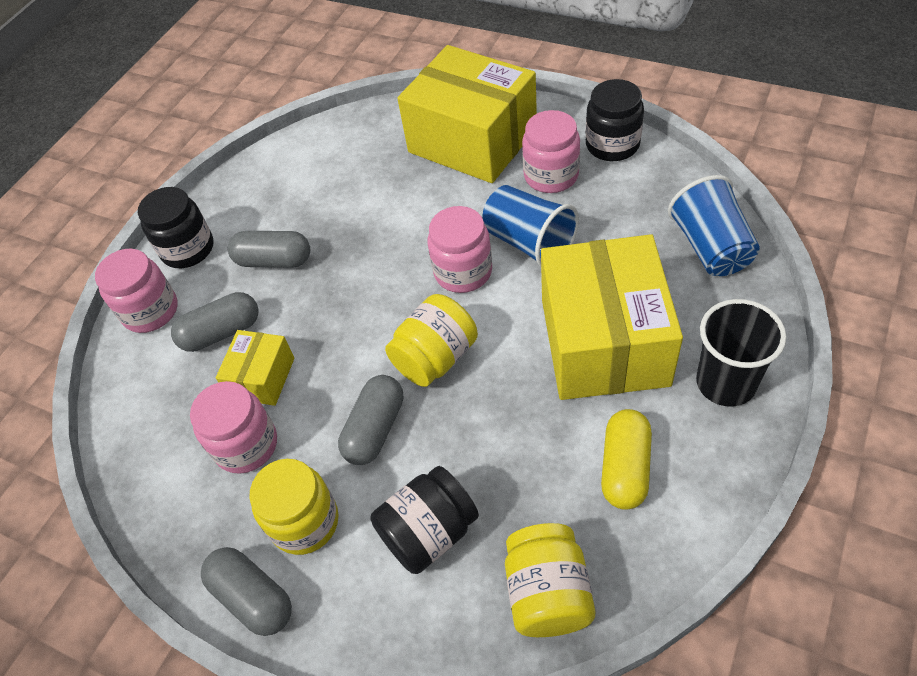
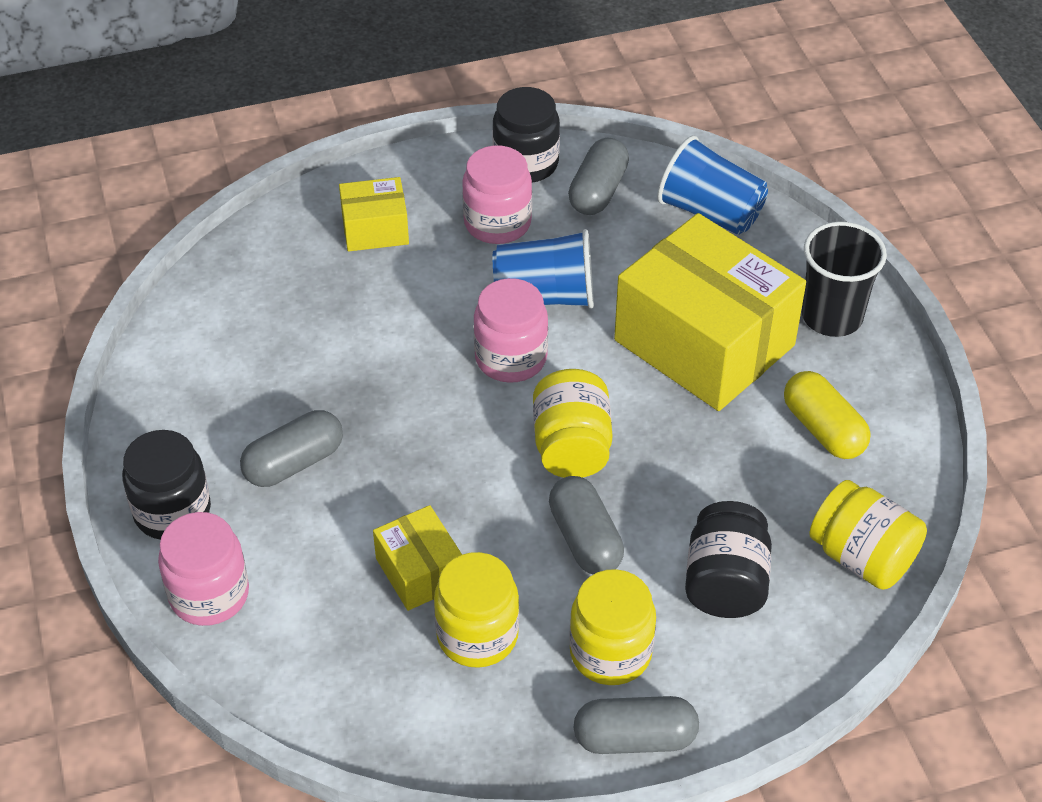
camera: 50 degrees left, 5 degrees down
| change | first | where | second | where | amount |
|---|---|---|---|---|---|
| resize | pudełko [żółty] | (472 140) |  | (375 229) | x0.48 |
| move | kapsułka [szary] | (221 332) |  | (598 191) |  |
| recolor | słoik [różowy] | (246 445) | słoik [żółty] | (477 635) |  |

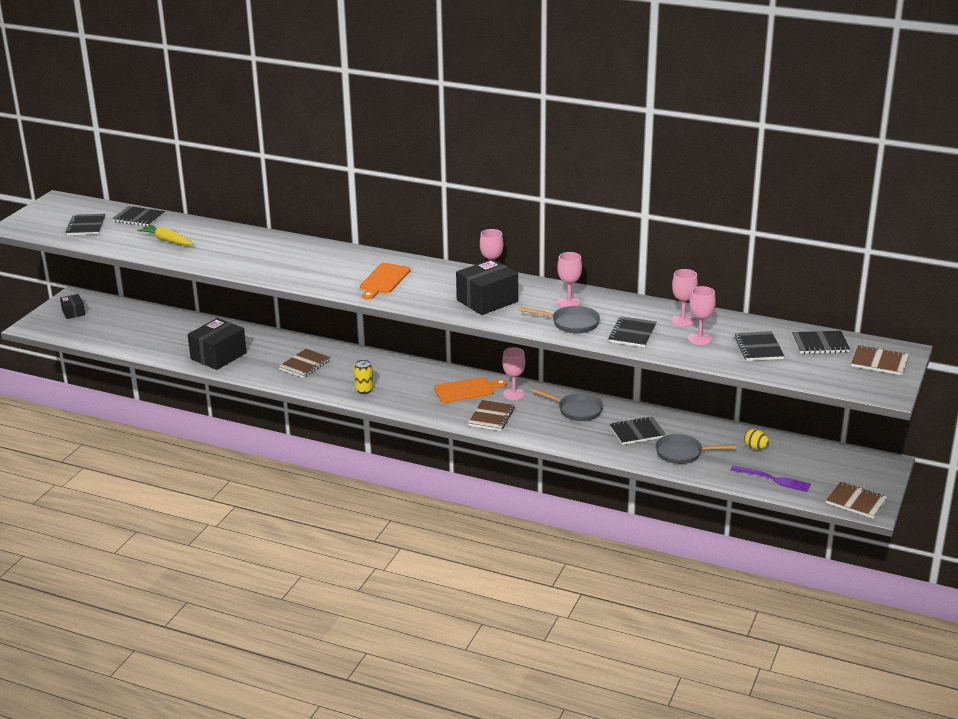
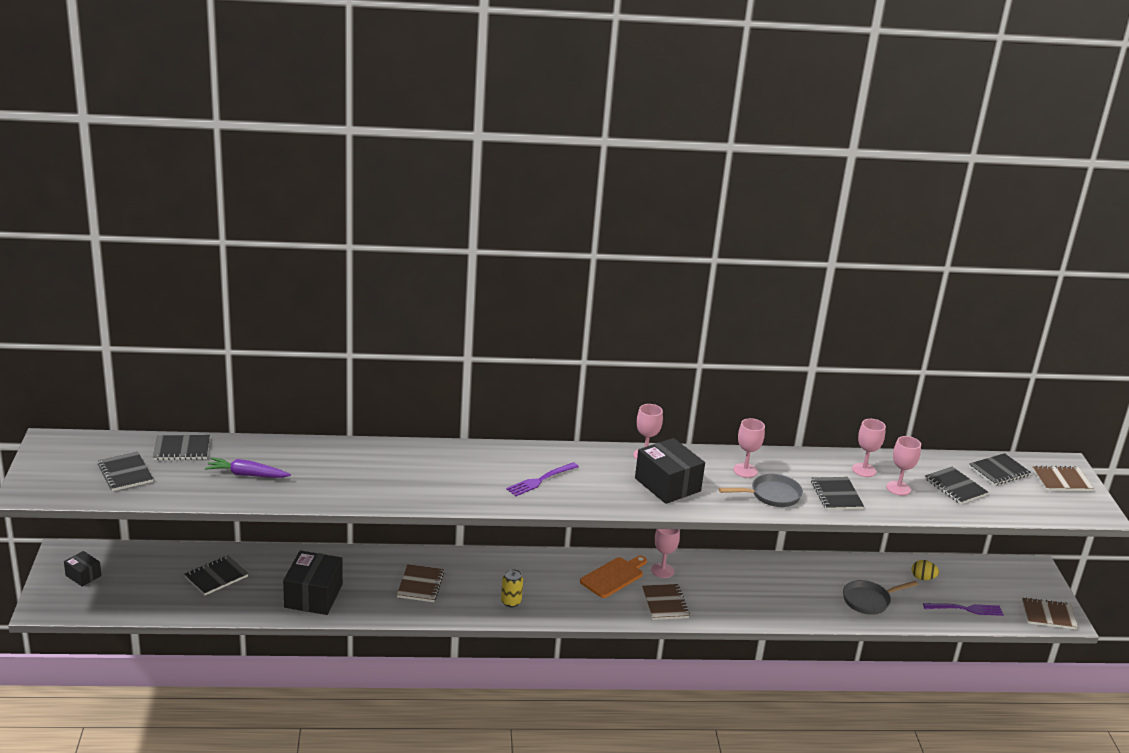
camera: 30 degrees left, 0 degrees up
| change | first | where | second | where | amount |
|---|---|---|---|---|---|
| recolor | marchewka [żółty] | (167 240) | marchewka [fioletowy] | (247 475) |  |
| rotate | pudełko [czarny] | (487 301) |  | (667 485) | 60 degrees counterclockwise |
| replace | deska do krojenia [pomarańczowy] | (384 280) | widelec [fioletowy] | (540 480) |  |
| delete | patelnia [szary] | (576 410) |  |  |  |
| move | zeszyt [czarny] | (637 432) |  | (216 577) |  |

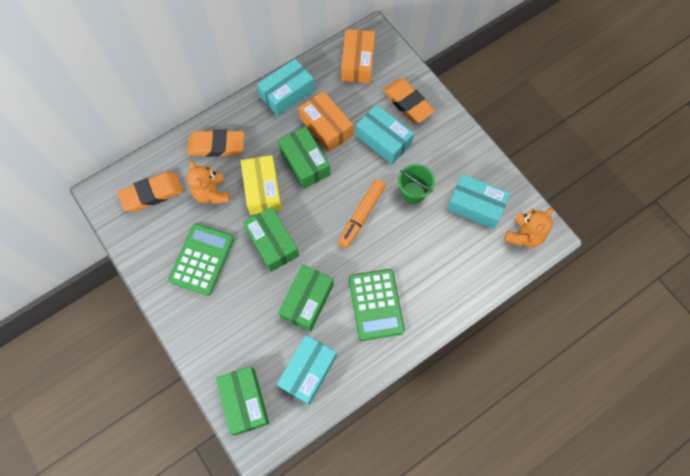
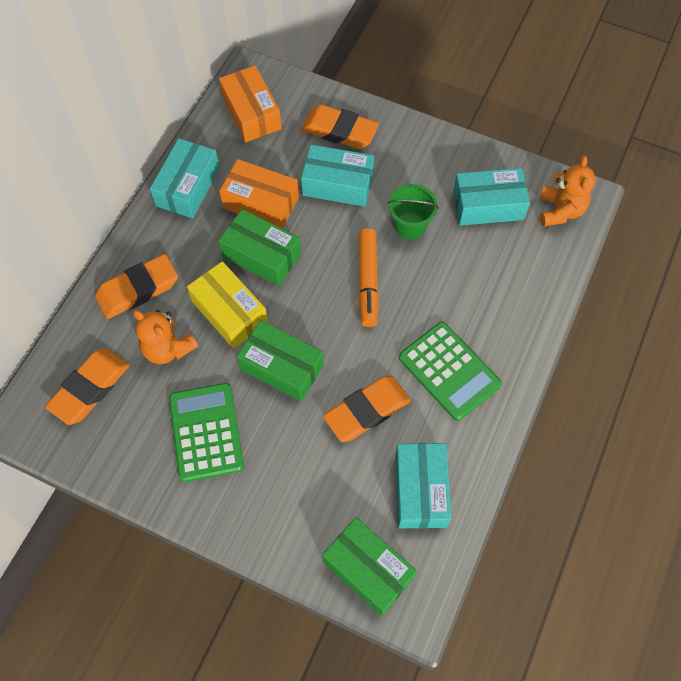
camera: 30 degrees left, 5 degrees down
| change | first | where | second | where | amount |
|---|---|---|---|---|---|
| replace | pudełko [zielony] | (307 301) | gumka do mazania [pomarańczowy] | (367 411) |  |

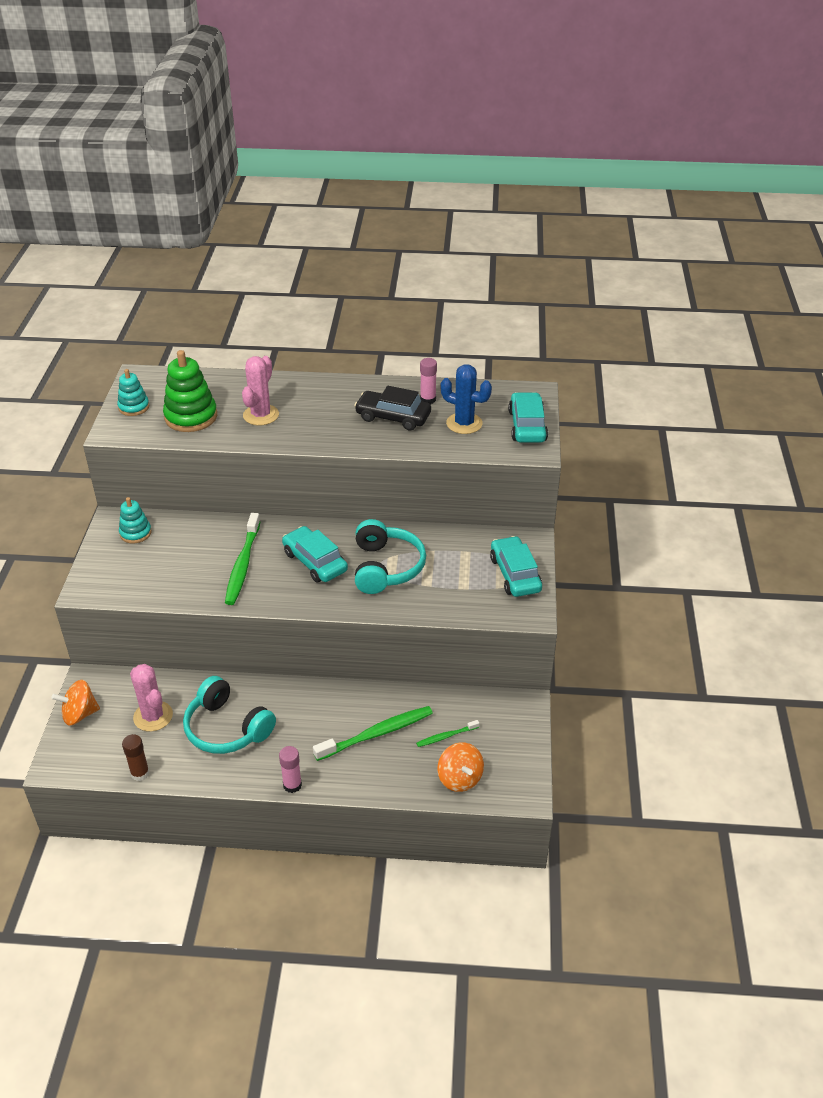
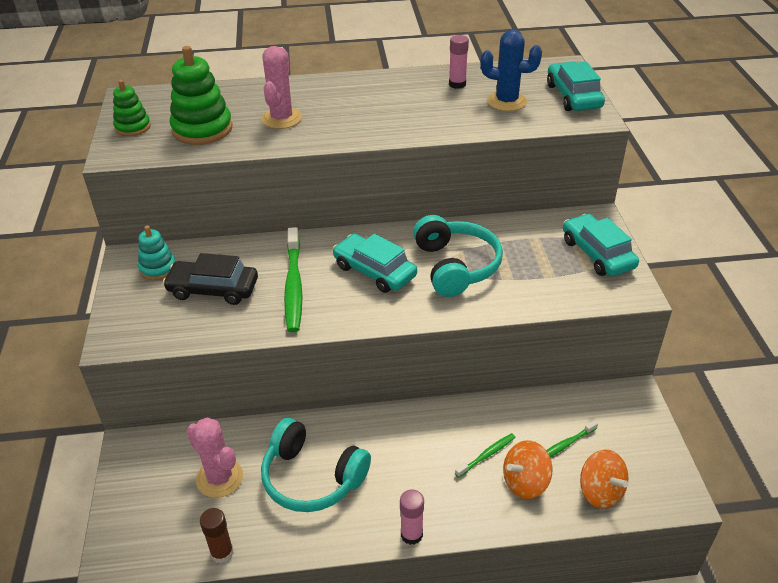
camera: 10 degrees left, 0 degrees up
| change | first | where | second | where | amount |
|---|---|---|---|---|---|
| recolor | zabawka nakładanka [turkusowy] | (134 407) | zabawka nakładanka [zielony] | (133 127) |  |
| move | samochód [czarny] | (393 417) |  | (213 289) |  |
| move | bączek [pomarańczowy] | (79 714) |  | (525 482) |  |
| resize | szczoteczka do zębów [zielony] | (376 734) |  | (486 455) | x0.52 |

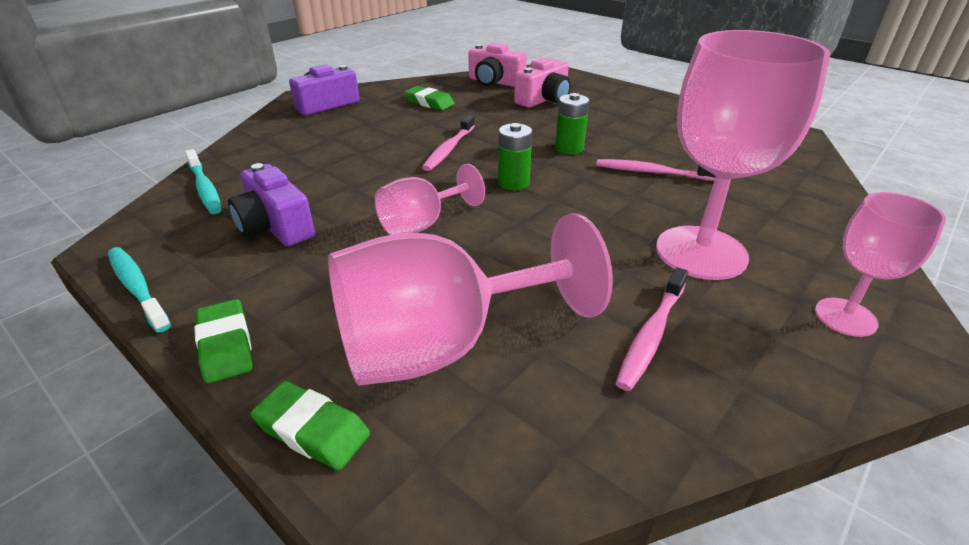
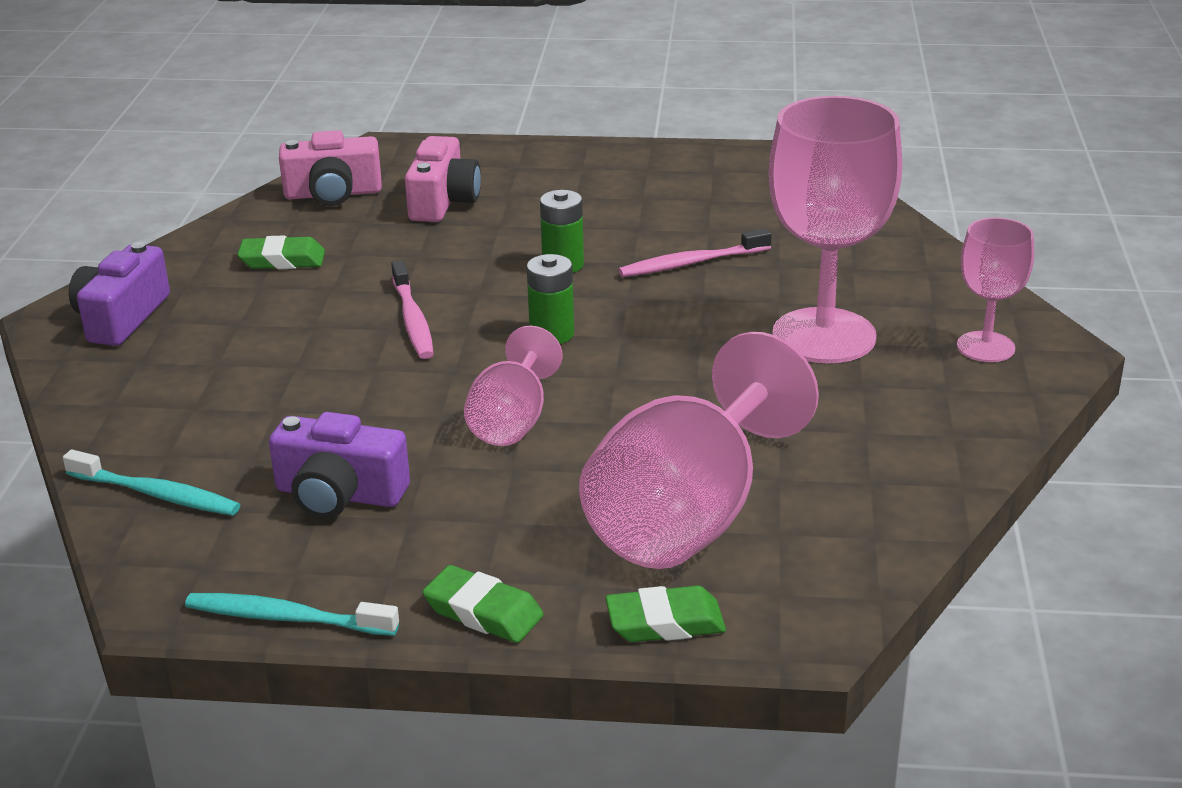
camera: 35 degrees left, 5 degrees down
| change | first | where | second | where | amount |
|---|---|---|---|---|---|
| delete | szczoteczka do zębów [różowy] | (651 335) |  |  |  |

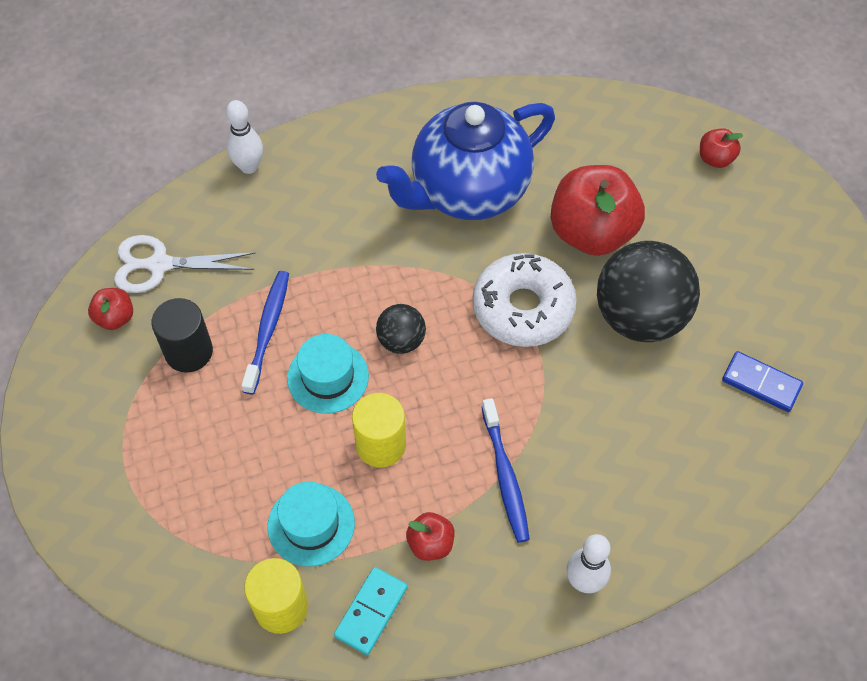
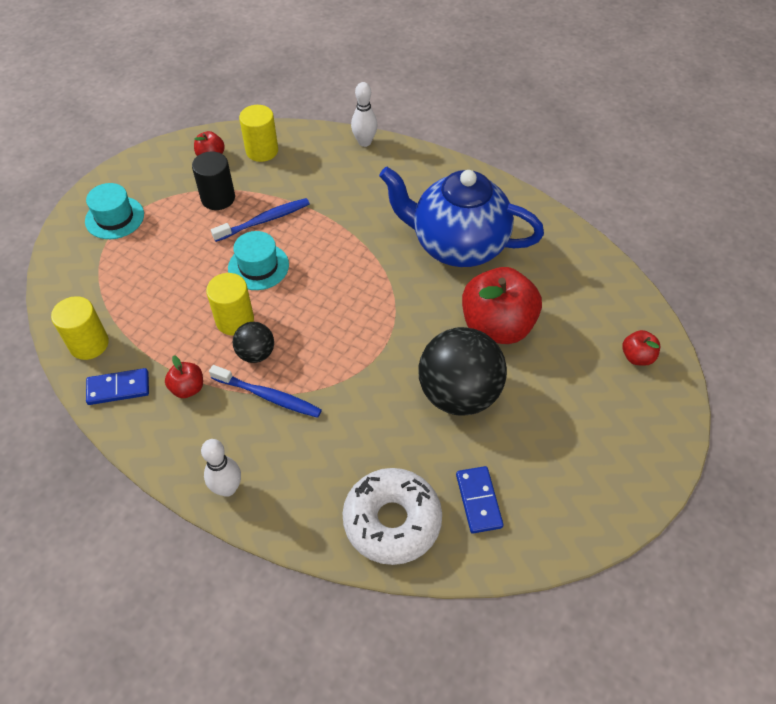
camera: 50 degrees right, 5 degrees down
| change | first | where | second | where | amount |
|---|---|---|---|---|---|
| replace | nożyczki [biały] | (160 265) | walec [żółty] | (262 151) |  |
| move | donut [biały] | (523 308) |  | (392 521) |  |
| move | piłka [czarny] | (401 341) |  | (256 353) |  |
| rotate | szczoteczka do zębów [niebieski] | (505 476) |  | (268 396) | 105 degrees counterclockwise |
| move | kapelusz [turkusowy] | (311 524) |  | (114 218) |  |
| recolor | kostka domina [turkusowy] | (371 611) | kostka domina [niebieski] | (118 388) |  |

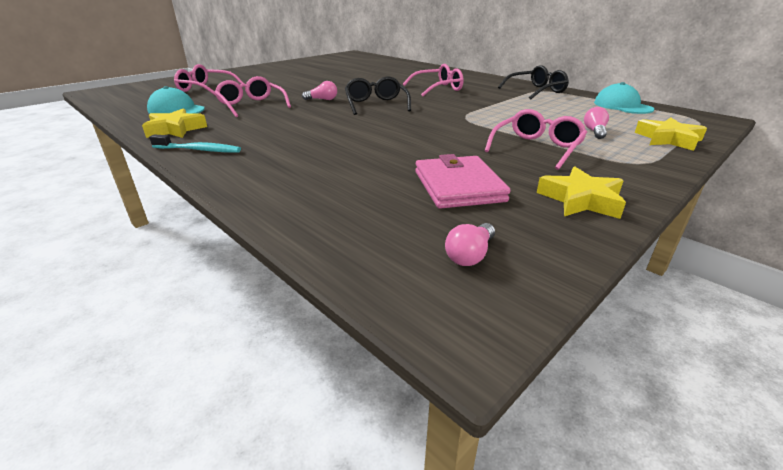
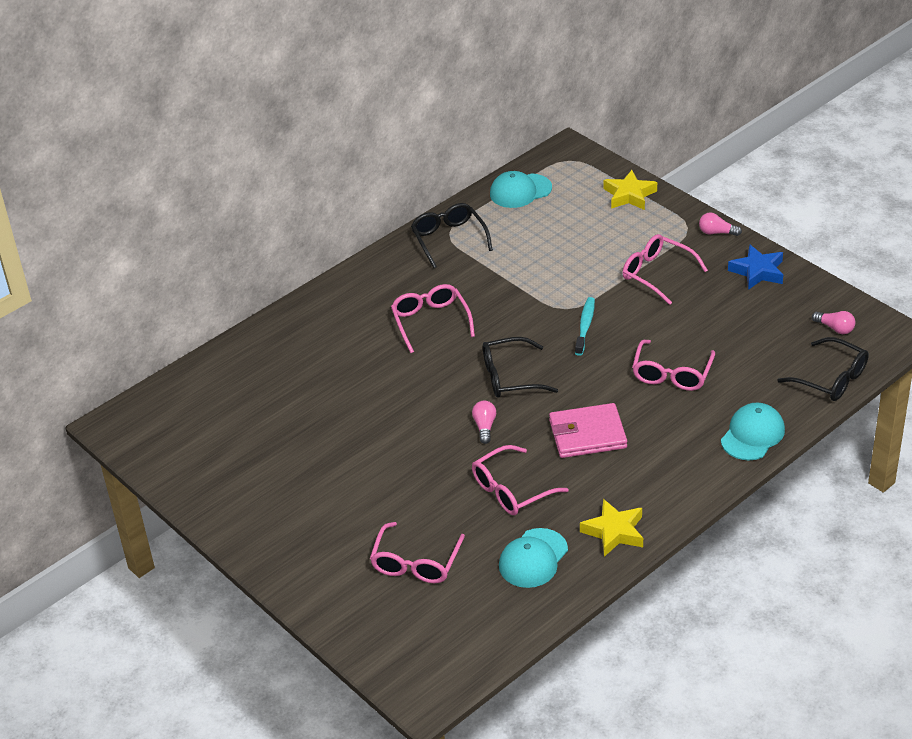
camera: 85 degrees left, 10 degrees up
| change | first | where | second | where | amount |
|---|---|---|---|---|---|
| move | żarówka [różowy] | (594 132) |  | (717 232) |  |
| move | szczoteczka do zębów [turkusowy] | (199 150) |  | (585 326) |  |
| move | portfel [różowy] | (458 186) |  | (587 434) |  |
| recolor | gwiazda [żółty] | (581 200) | gwiazda [niebieski] | (758 271) |  |
| insert |  |  | okulary [czarny] | (831 379) |  |
| insert |  |  | okulary [różowy] | (672 374) |  |
| insert |  |  | czapka [turkusowy] | (752 435) |  |

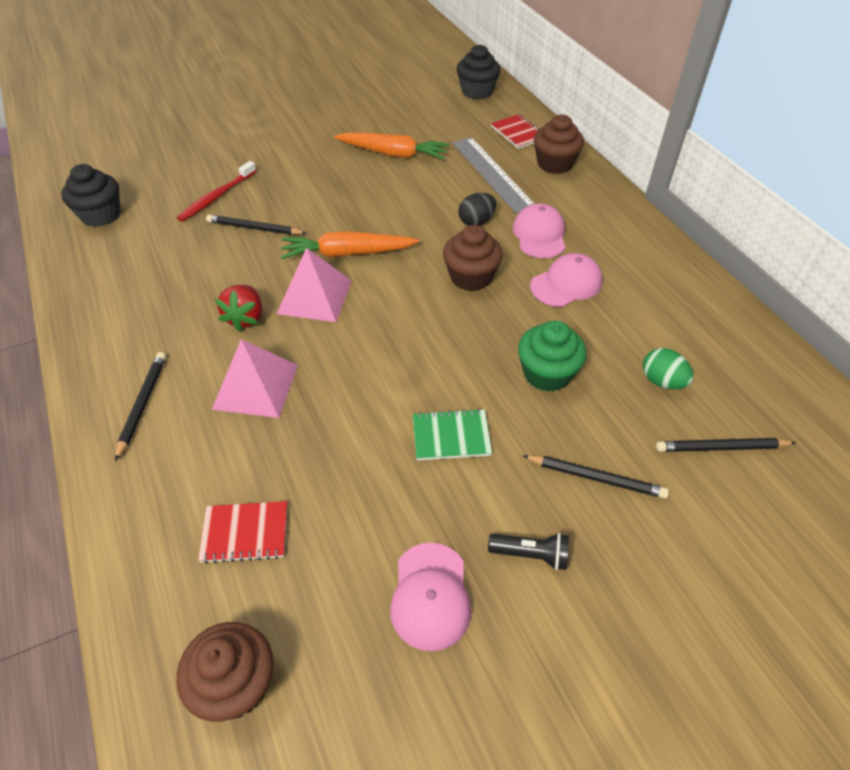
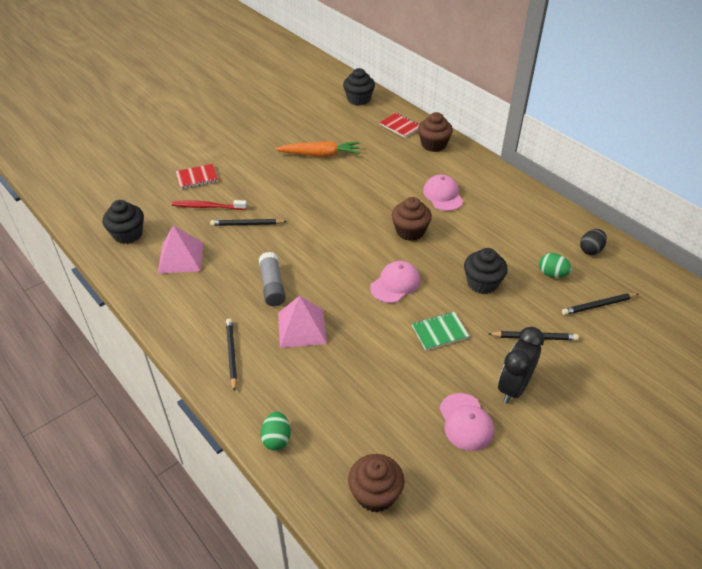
camera: 15 degrees left, 5 degrees down
| change | first | where | second | where | amount |
|---|---|---|---|---|---|
| delete | linijka [szary] | (491 173) |  |  |  |
| rotate | szczoteczka do zębów [czerwony] | (216 197) |  | (207 207) | 75 degrees clockwise |
| move | jajko [czarny] | (476 221) |  | (590 250) |  |
| delete | marchewka [pomarańczowy] | (347 253) |  |  |  |
| move | piramida [różowy] | (314 296) |  | (181 257) |  |
| move | czapka [różowy] | (566 284) |  | (395 284) |  |
| replace | truskawka [czerwony] | (245 318) | klej w sztyfcie [szary] | (272 286) |  |
| recolor | muffinka [zielony] | (547 373) | muffinka [czarny] | (482 283) |  |
| move | zeszyt [czerwony] | (245 533) |  | (197 177) |  |
| replace | latarka [czarny] | (531 555) | budzik [czarny] | (513 387) |  |
| insert |  |  | jajko [zielony] | (276 439) |  |

